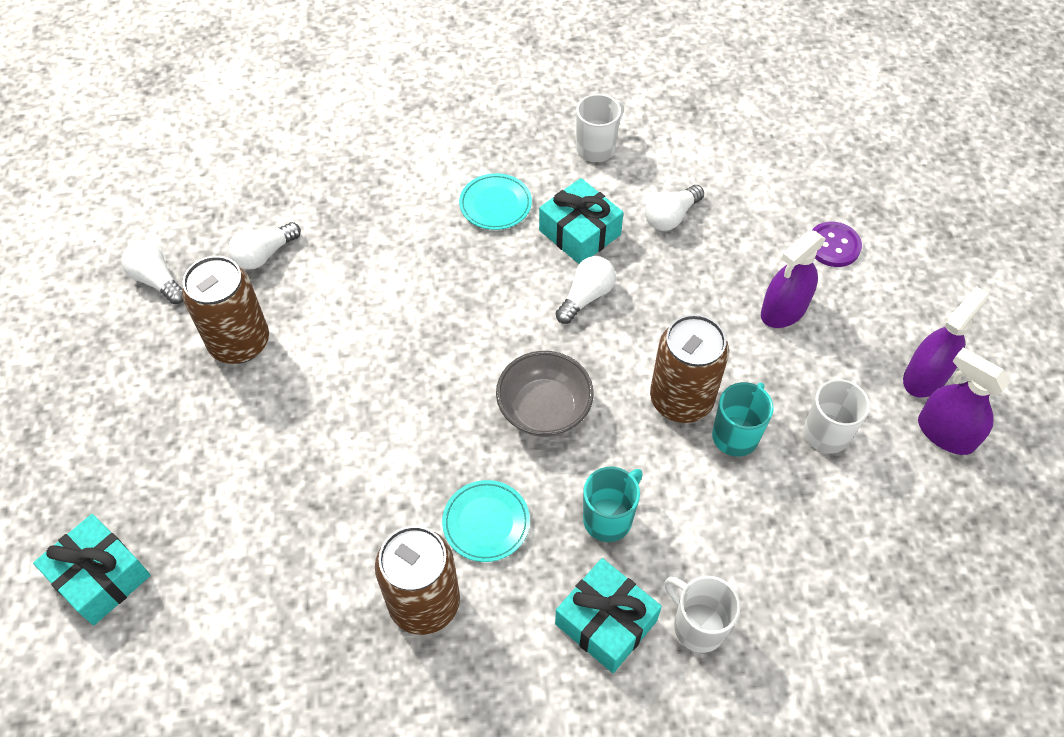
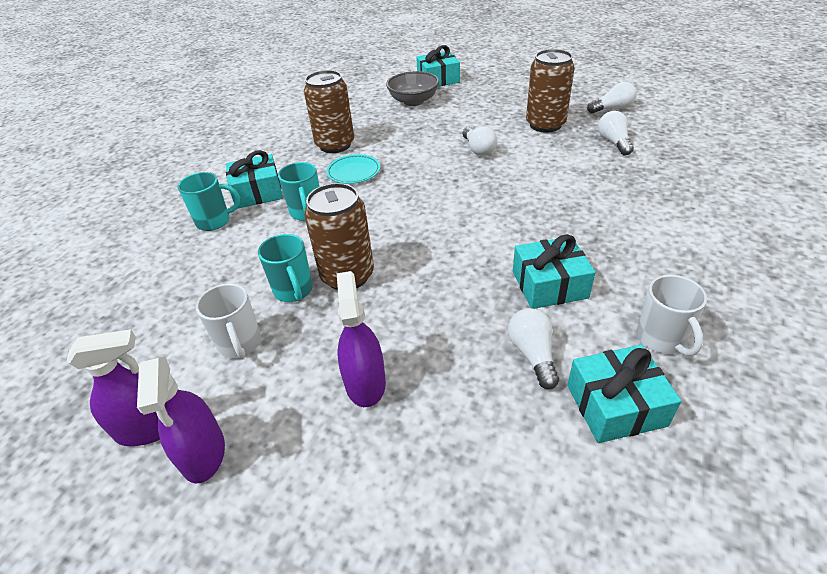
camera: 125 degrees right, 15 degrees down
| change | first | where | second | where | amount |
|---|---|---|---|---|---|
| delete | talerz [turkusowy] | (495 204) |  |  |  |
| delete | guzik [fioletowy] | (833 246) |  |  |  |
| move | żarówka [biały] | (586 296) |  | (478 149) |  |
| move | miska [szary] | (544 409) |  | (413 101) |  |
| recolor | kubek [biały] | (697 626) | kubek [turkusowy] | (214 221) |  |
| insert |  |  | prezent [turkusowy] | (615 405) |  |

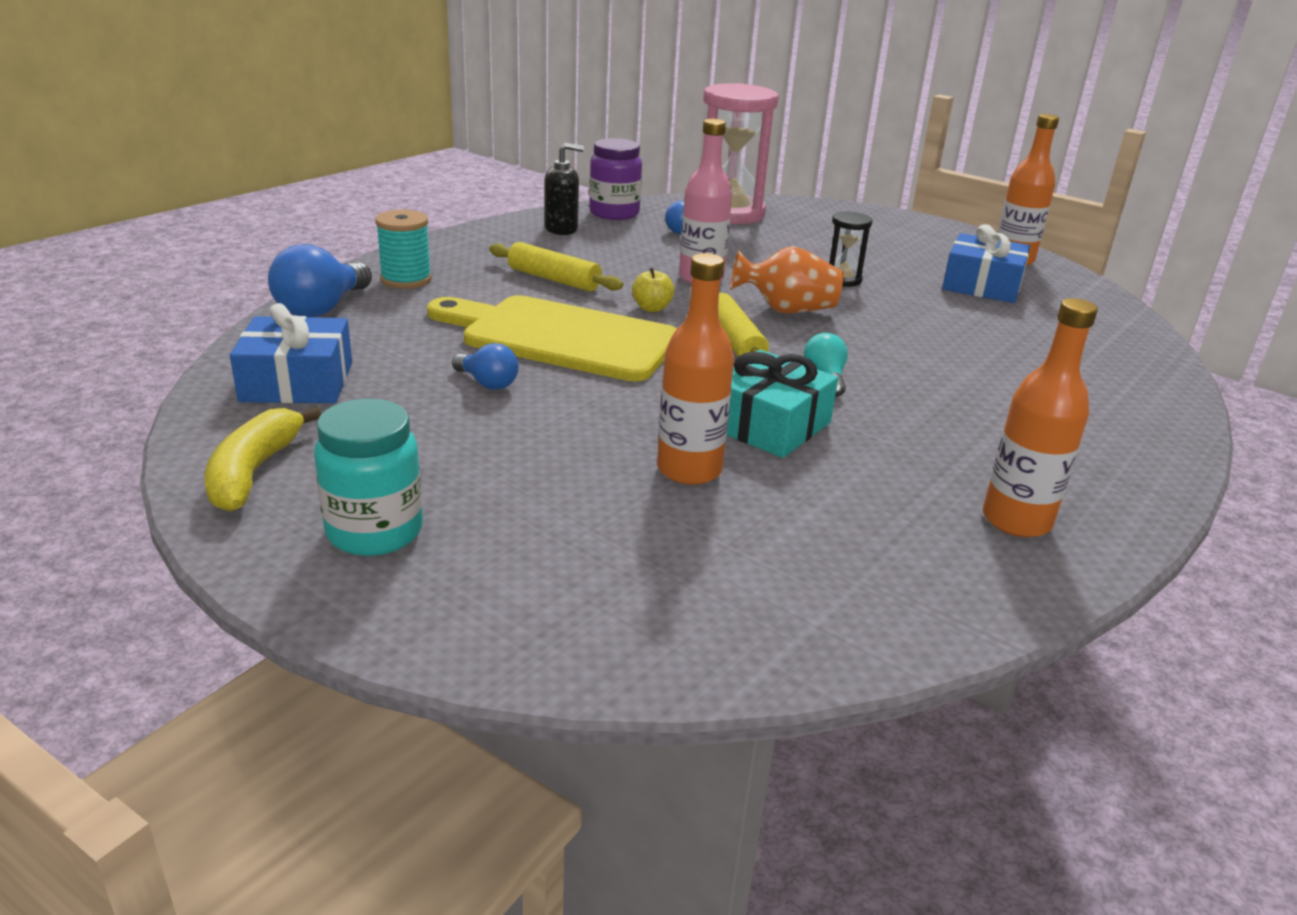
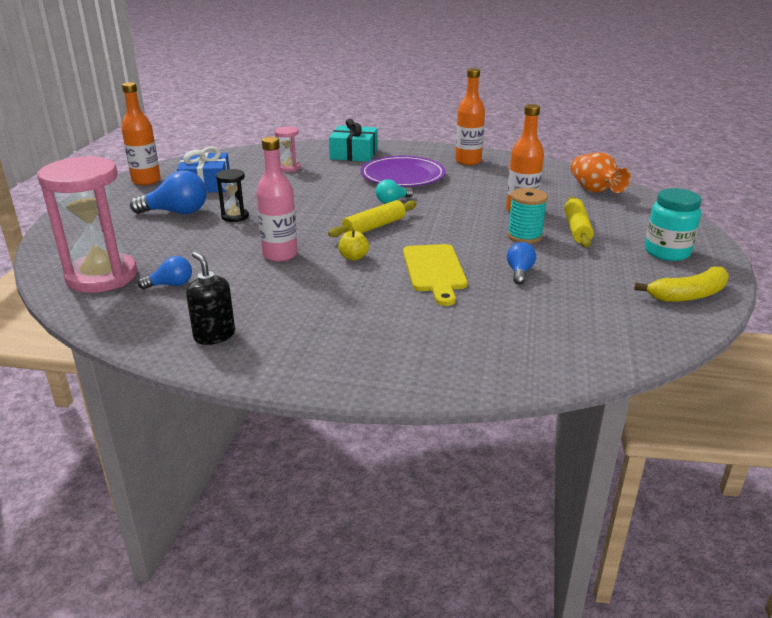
camera: 115 degrees left, 0 degrees up
| change | first | where | second | where | amount |
|---|---|---|---|---|---|
| delete | słoik [fioletowy] | (614 213) |  |  |  |
| move | szpulka [turkusowy] | (406 279) |  | (524 236) |  |
| move | wałek do ciasta [żółty] | (553 279) |  | (577 229) |  |
| move | żarówka [niebieski] | (322 308) |  | (176 212) |  |
| move | wazon [pomarańczowy] | (786 310) |  | (594 190) |  |
| resize | deska do krojenia [żółty] | (561 338) |  | (435 271) | x0.66 |
| delete | prezent [niebieski] | (297 382) |  |  |  |
| move | prezent [turkusowy] | (768 424) |  | (354 154) |  |
| insert |  |  | klepsydra [różowy] | (289 168) |  |
| insert |  |  | talerz [fioletowy] | (402 176) |  |

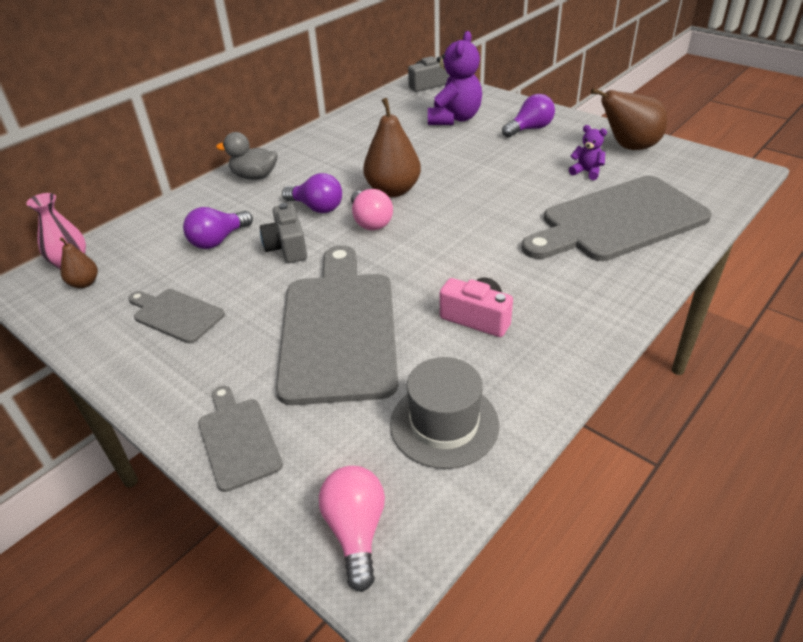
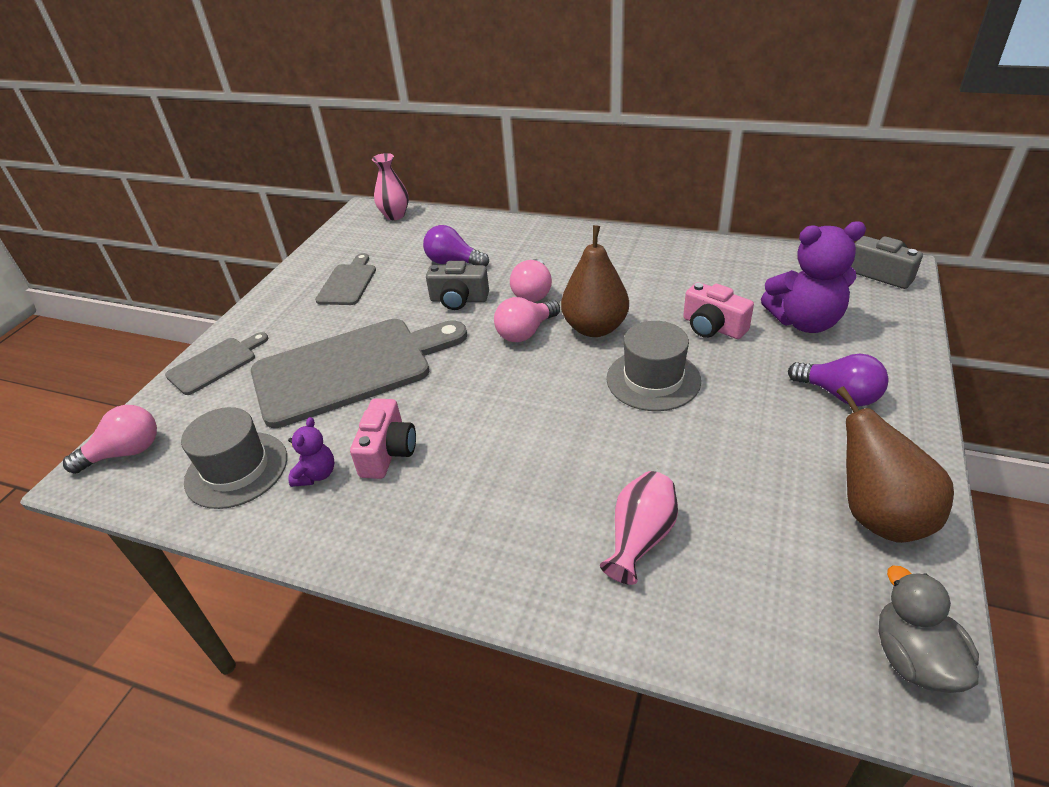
camera: 70 degrees right, 0 degrees up
| change | first | where | second | where | amount |
|---|---|---|---|---|---|
| move | miś [fioletowy] | (586 172) |  | (316 474) |  |
| move | kaczka [szary] | (254 176) |  | (914 658) |  |
| recolor | żarówka [fioletowy] | (317 208) | żarówka [różowy] | (533 292) |  |
| replace | deska do krojenia [szary] | (618 221) | wazon [różowy] | (640 538) |  |
| rotate | aparat fotograficzny [szary] | (287 247) |  | (459 300) | 135 degrees counterclockwise |
| delete | gruszka [brązowy] | (84 283) |  |  |  |
| insert |  |  | aparat fotograficzny [różowy] | (712 327) |  |
| insert |  |  | kapelusz [szary] | (653 379) |  |

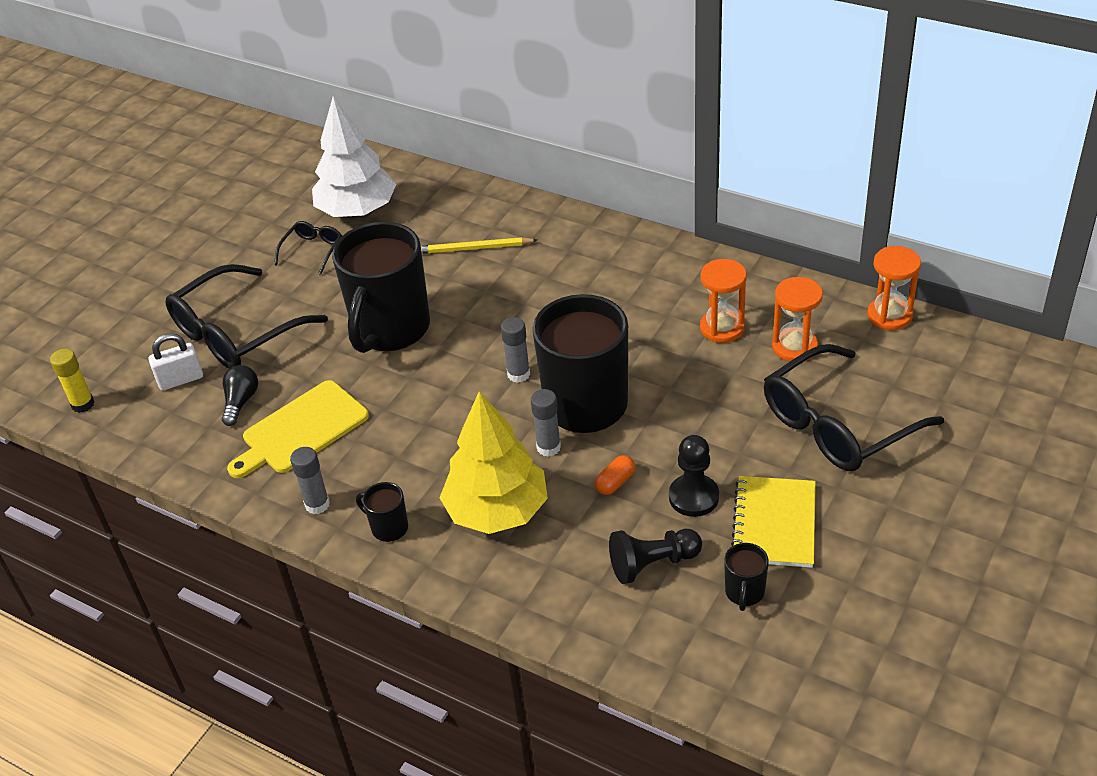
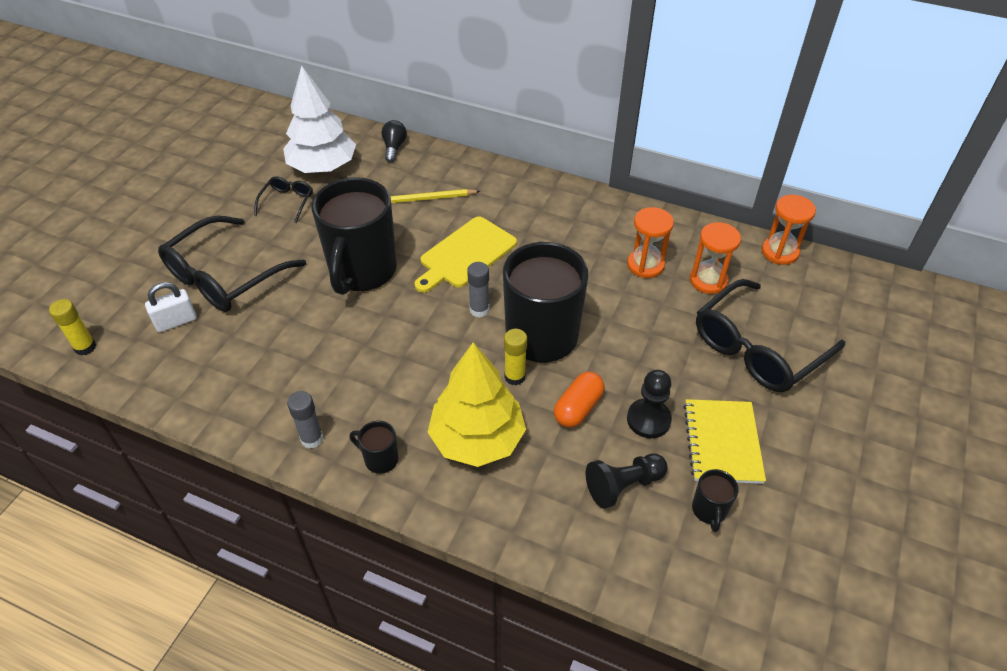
camera: 10 degrees left, 5 degrees up
| change | first | where | second | where | amount |
|---|---|---|---|---|---|
| move | żarówka [czarny] | (241 402) |  | (394 148) |  |
| move | deska do krojenia [żółty] | (301 430) |  | (465 254) |  |
| recolor | klej w sztyfcie [szary] | (548 447) | klej w sztyfcie [żółty] | (514 377) |  |
| resize | kapsułka [pomarańczowy] | (615 482) |  | (578 408) | x1.52 |

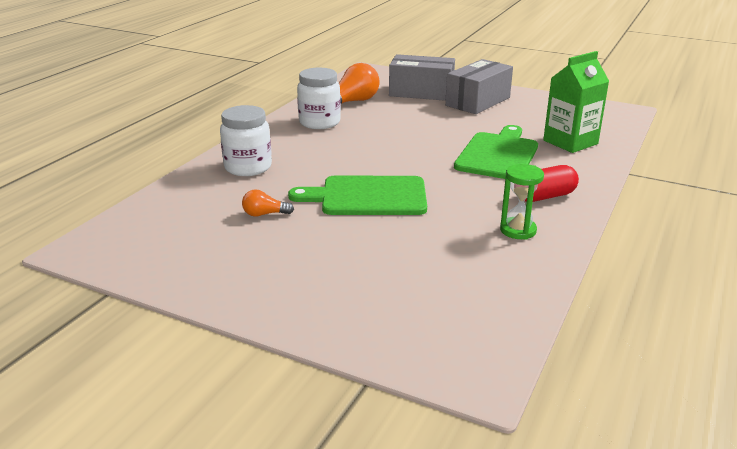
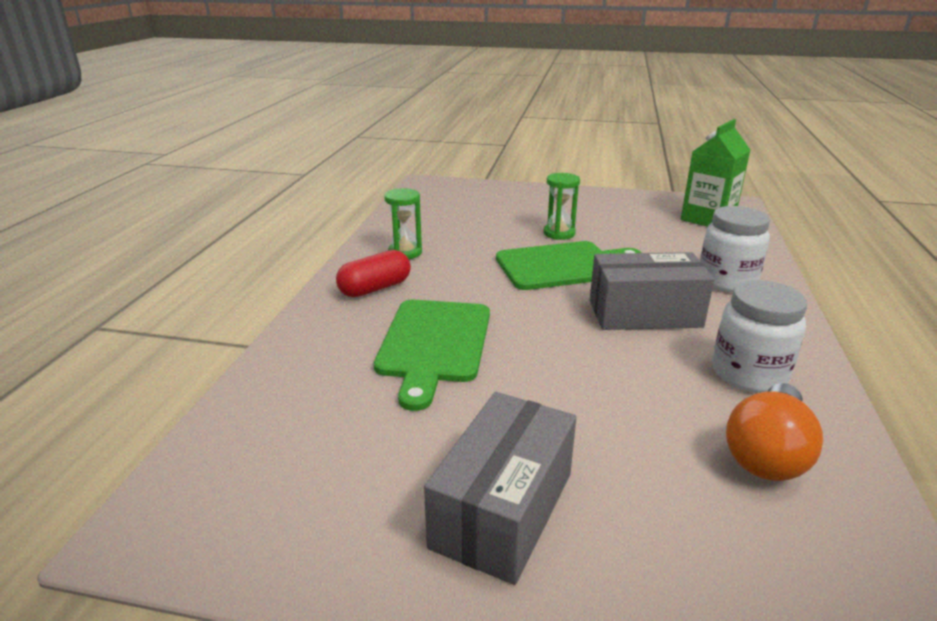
camera: 165 degrees right, 0 degrees up
| change | first | where | second | where | amount |
|---|---|---|---|---|---|
| move | karton mleka [zielony] | (570 142) |  | (708 219) |  |
| move | pudełko [szary] | (421 92) |  | (644 313) |  |
| delete | żarówka [pomarańczowy] | (265 214) |  |  |  |
| insert |  |  | klepsydra [zielony] | (559 233) |  |

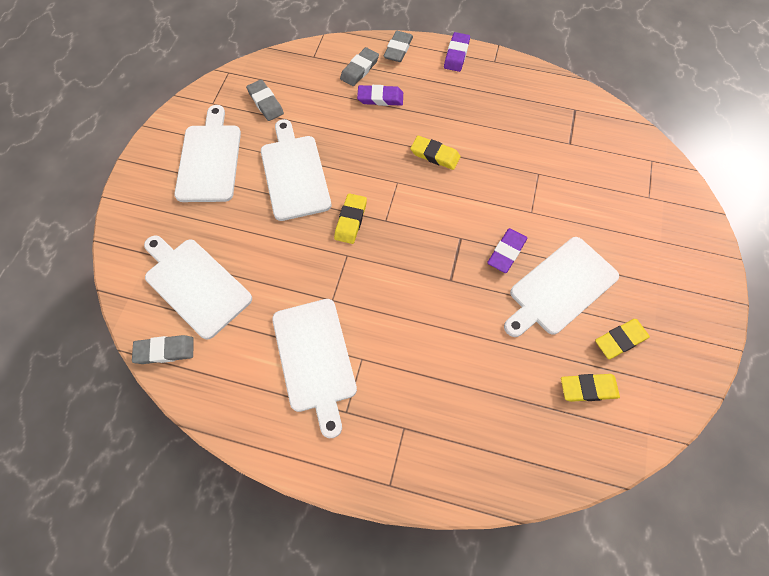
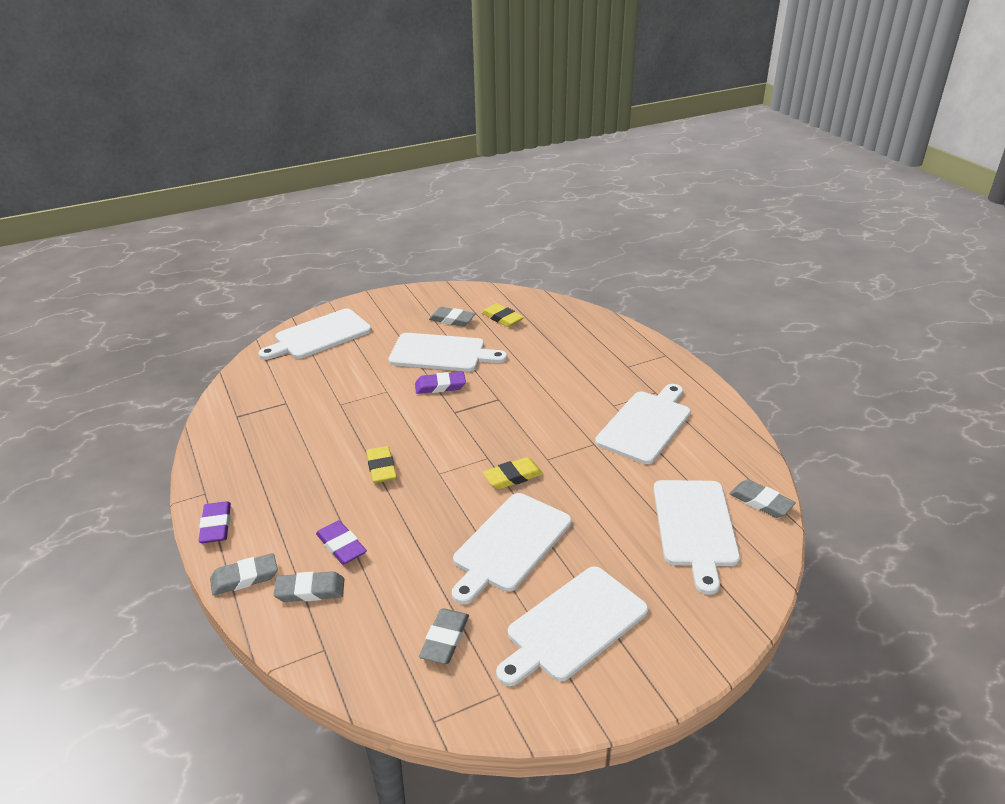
camera: 130 degrees left, 30 degrees down
| change | first | where | second | where | amount |
|---|---|---|---|---|---|
| rotate | gumka do mazania [fioletowy] | (456 54) |  | (216 525) | 75 degrees counterclockwise |
| recolor | gumka do mazania [żółty] | (620 340) | gumka do mazania [szary] | (452 319) |  |
| insert |  |  | deska do krojenia [biały] | (319 335) |  |

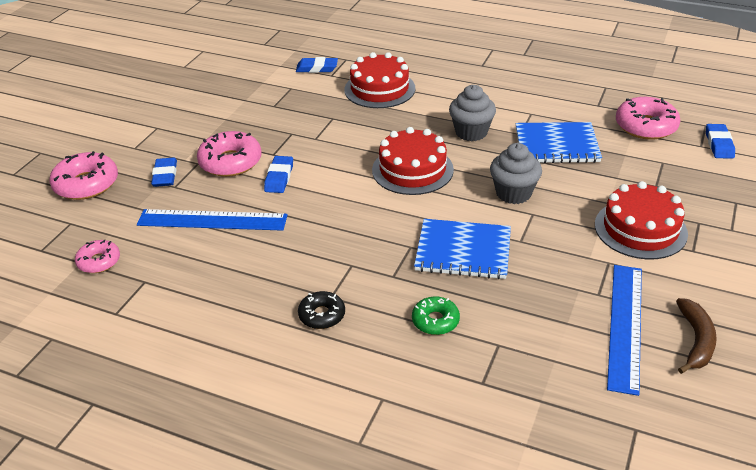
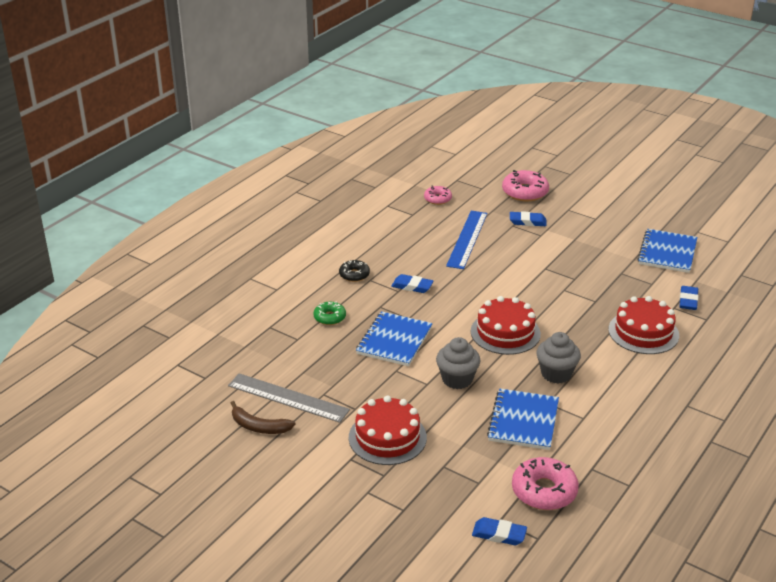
camera: 100 degrees right, 5 degrees down
| change | first | where | second | where | amount |
|---|---|---|---|---|---|
| delete | donut [różowy] | (230 162) |  |  |  |
| move | gumka do mazania [niebieski] | (279 177) |  | (412 286) |  |
| recolor | linijka [niebieski] | (625 325) | linijka [szary] | (288 398) |  |
| insert |  |  | zeszyt [niebieski] | (667 252) |  |

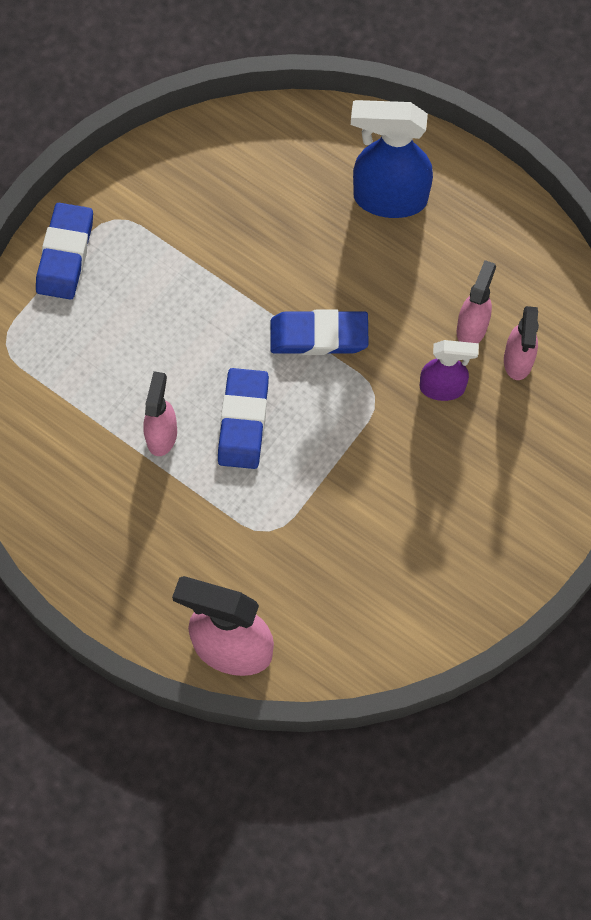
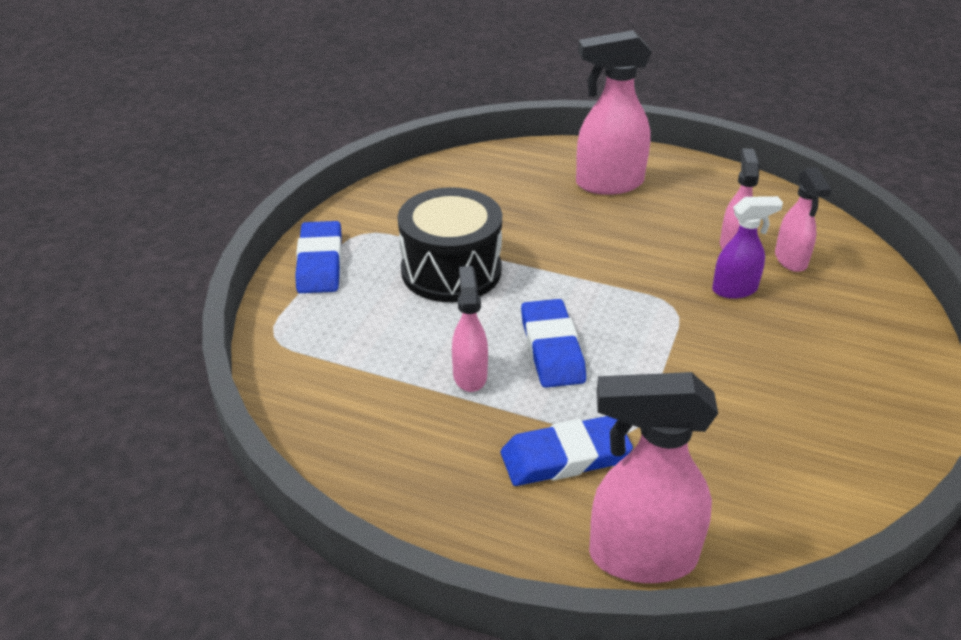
camera: 15 degrees left, 30 degrees down
| change | first | where | second | where | amount |
|---|---|---|---|---|---|
| recolor | spryskiwacz [niebieski] | (389 198) | spryskiwacz [różowy] | (608 184) |  |
| move | gumka do mazania [niebieski] | (319 335) |  | (565 457) |  |
| insert |  |  | bęben [czarny] | (451 270) |  |

